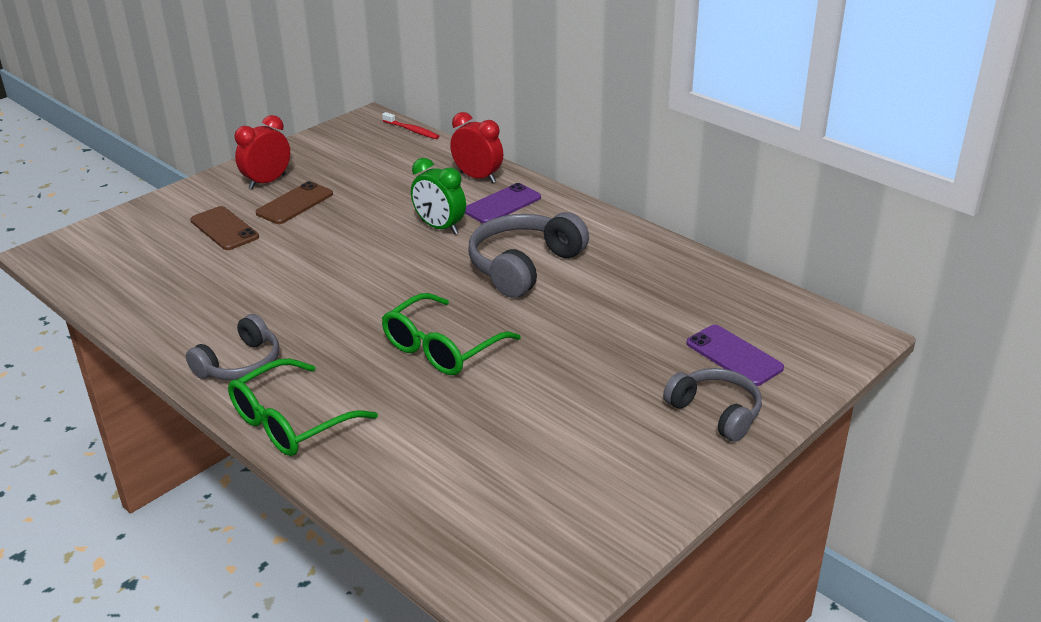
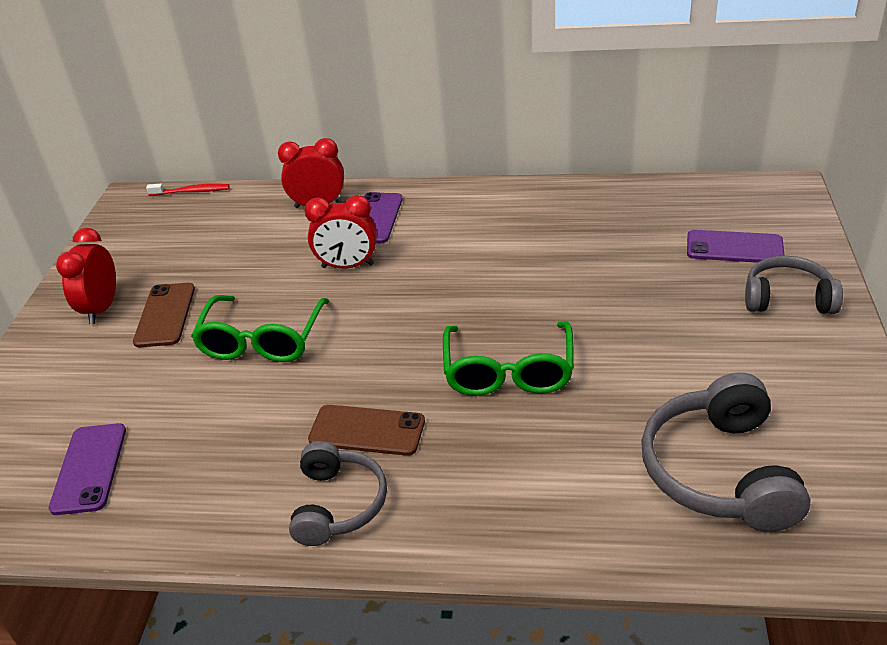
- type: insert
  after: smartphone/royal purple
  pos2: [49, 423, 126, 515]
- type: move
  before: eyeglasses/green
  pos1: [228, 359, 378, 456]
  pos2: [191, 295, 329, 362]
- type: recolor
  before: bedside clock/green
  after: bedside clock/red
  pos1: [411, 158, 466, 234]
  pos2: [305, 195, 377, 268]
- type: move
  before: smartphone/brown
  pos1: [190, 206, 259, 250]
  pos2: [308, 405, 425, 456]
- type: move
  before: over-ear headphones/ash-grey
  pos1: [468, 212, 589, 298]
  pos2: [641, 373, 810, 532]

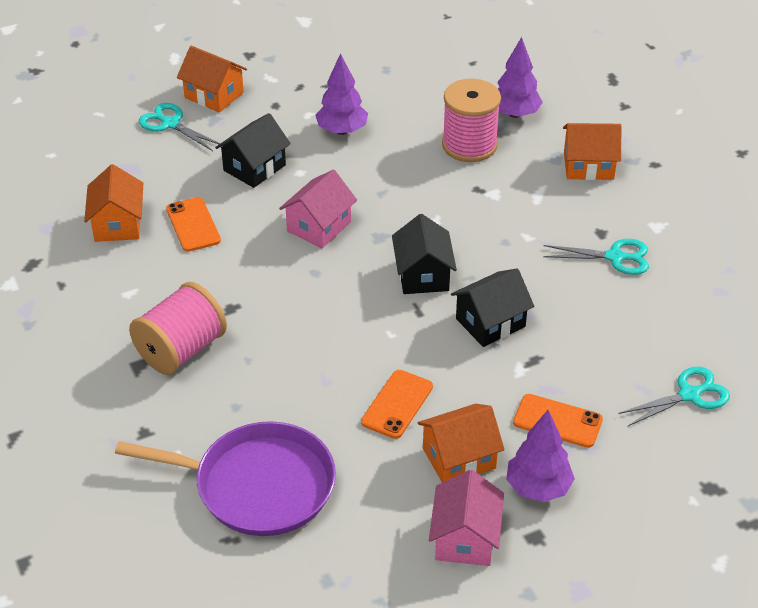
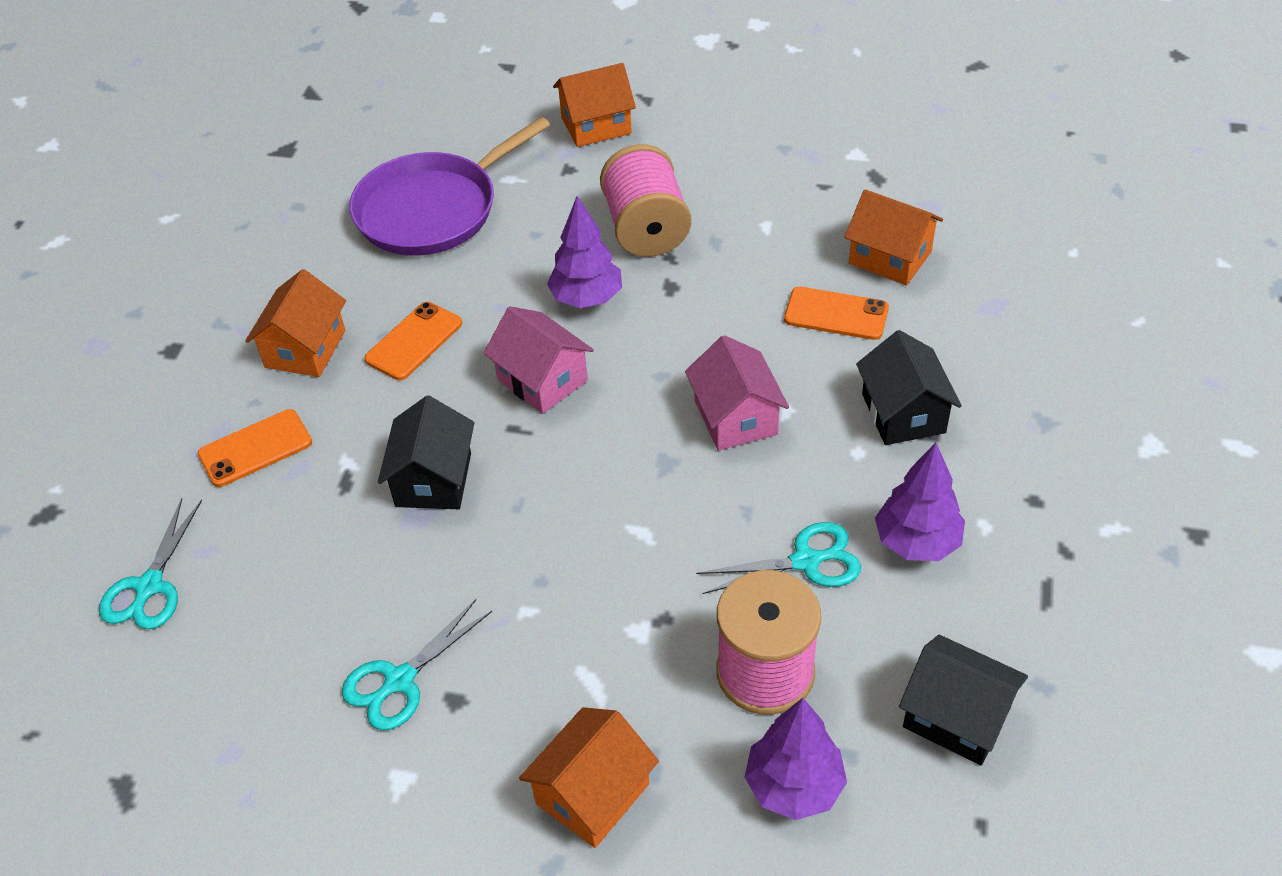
- type: rotate
  before: smartphone/orange-coloured
  pos1: [361, 370, 433, 439]
  pos2: [364, 302, 462, 380]
  turn: 60
- type: move
  before: toy house/pink
  pos1: [429, 470, 504, 566]
  pos2: [483, 306, 594, 414]
- type: move
  before: toy tree/royal purple
  pos1: [506, 410, 575, 502]
  pos2: [547, 196, 622, 308]
- type: move
  before: toy house/orange-coloured
  pos1: [177, 46, 247, 112]
  pos2: [553, 63, 636, 147]
- type: move
  before: shears/turquoise
  pos1: [139, 103, 220, 151]
  pos2: [696, 522, 861, 594]
- type: move
  before: toy house/black
  pos1: [392, 214, 457, 294]
  pos2: [899, 635, 1028, 765]

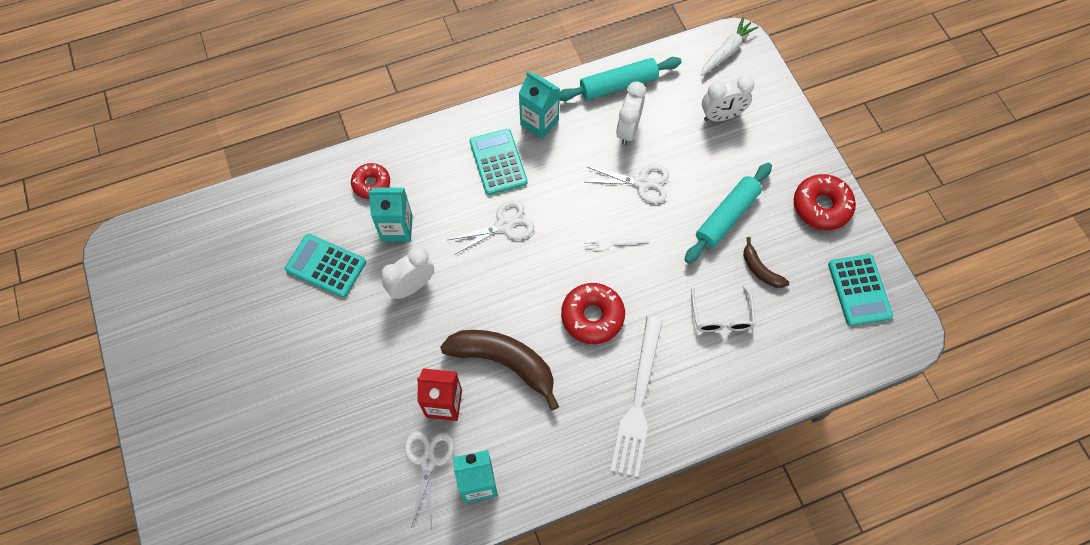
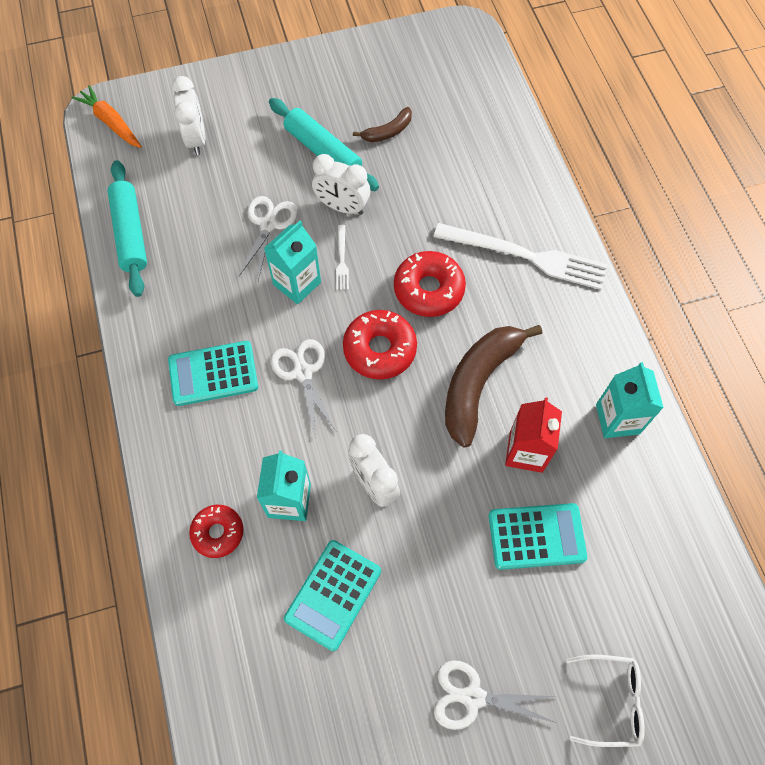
- type: recolor
  before: toy carrot/white
  after: toy carrot/orange-coloured
  pos1: [701, 17, 759, 76]
  pos2: [72, 85, 142, 148]
- type: move
  before: carton/turquoise
  pos1: [519, 71, 560, 139]
  pos2: [264, 221, 321, 304]
- type: move
  before: bedside clock/white
  pos1: [616, 81, 646, 145]
  pos2: [312, 154, 370, 215]
- type: move
  before: glazed donut/red
  pos1: [794, 174, 856, 230]
  pos2: [343, 310, 417, 379]
- type: move
  before: shears/white
  pos1: [404, 431, 454, 527]
  pos2: [434, 660, 558, 730]
- type: move
  before: adding machine/turquoise
  pos1: [828, 254, 893, 326]
  pos2: [489, 503, 587, 570]
- type: move
  before: eyeglasses/white
  pos1: [691, 285, 756, 332]
  pos2: [566, 654, 645, 747]

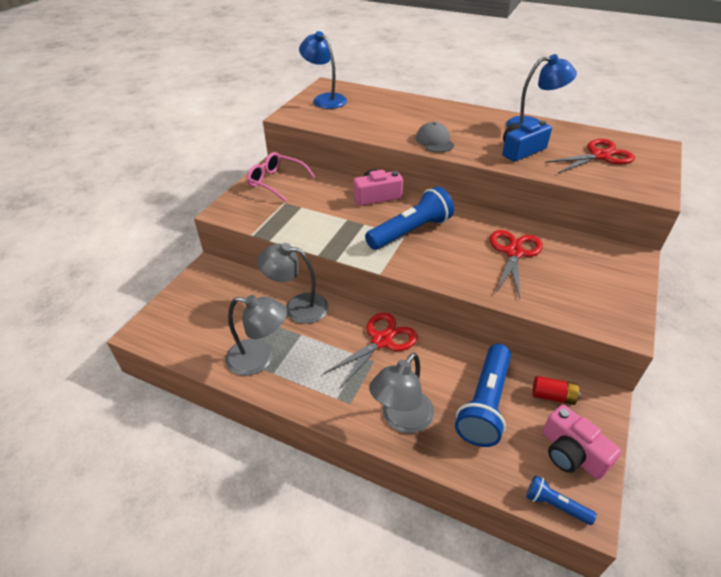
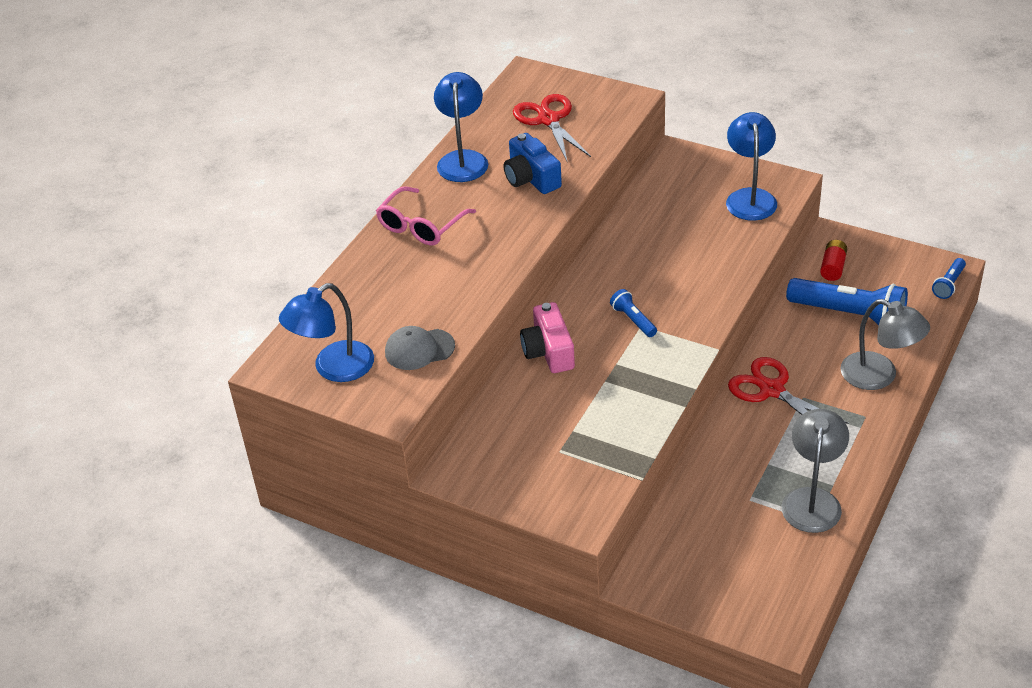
- type: move
  before: eyeglasses/pink
  pos1: [247, 152, 315, 202]
  pos2: [376, 186, 476, 245]
- type: move
  before: peaked cap/ash-grey
  pos1: [416, 122, 454, 153]
  pos2: [385, 326, 455, 370]
- type: resize
  before: pocket torch/blue
  pos1: [365, 187, 454, 250]
  pos2: [610, 289, 657, 337]
  scale: 0.48
- type: insert
  after: desk lamp/blue
  pos2: [726, 112, 777, 221]
- type: delete
  before: desk lamp/ash-grey
  pos1: [257, 243, 329, 324]
- type: delete
  before: shears/red
  pos1: [490, 230, 543, 299]
- type: delete
  before: compact camera/pink
  pos1: [542, 405, 621, 479]

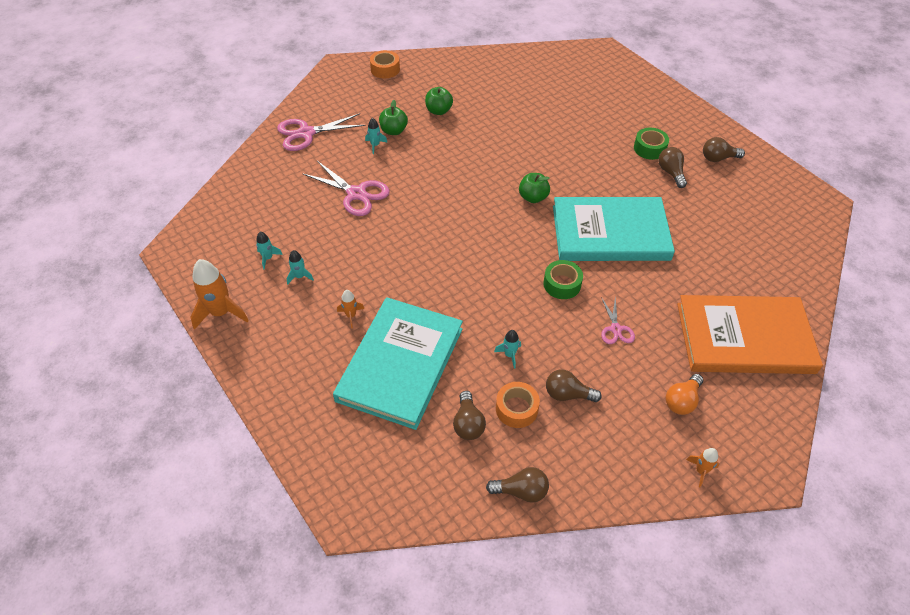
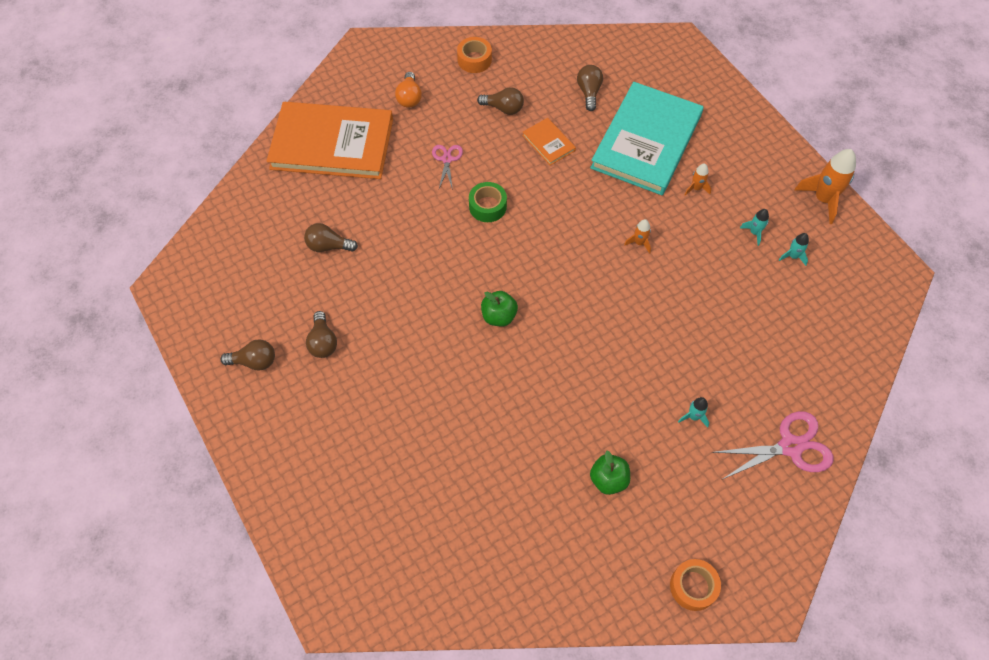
- type: move
  before: light bulb/brown
  pos1: [486, 467, 549, 503]
  pos2: [304, 223, 358, 252]
- type: rotate
  before: light bulb/orange-coloured
  pos1: [666, 374, 703, 415]
  pos2: [395, 72, 422, 108]
  turn: 135
- type: move
  before: tape/orange-coloured
  pos1: [496, 382, 540, 428]
  pos2: [457, 37, 492, 73]
- type: replace
  before: spaceship/turquoise
  after: hardcover/orange-coloured
  pos1: [494, 330, 521, 369]
  pos2: [522, 118, 576, 166]
- type: move
  before: spaceship/orange-coloured
  pos1: [686, 448, 719, 487]
  pos2: [624, 219, 651, 254]
- type: delete
  before: shears/pink
  pos1: [302, 161, 390, 216]
- type: delete
  before: apple/green
  pos1: [379, 100, 408, 135]
- type: delete
  before: hardcover/turquoise
  pos1: [553, 197, 675, 261]
- type: delete
  before: tape/green
  pos1: [634, 128, 669, 160]

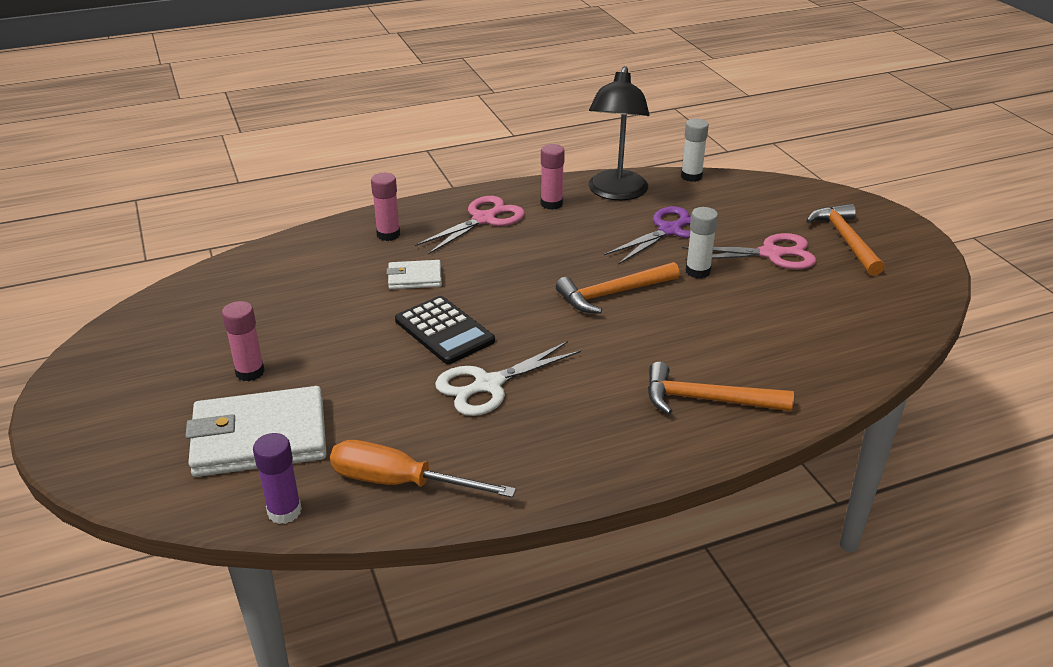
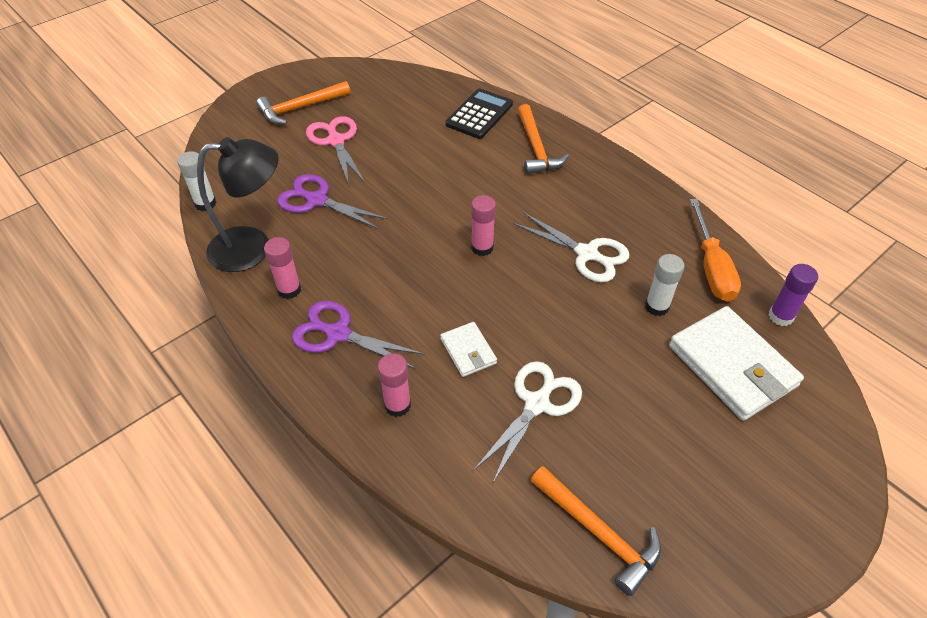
- type: recolor
  before: shears/pink
  after: shears/royal purple
  pos1: [415, 196, 525, 255]
  pos2: [292, 301, 425, 369]
- type: move
  before: adding machine/black
  pos1: [395, 296, 495, 364]
  pos2: [445, 88, 513, 139]
- type: move
  before: glue stick/pink
  pos1: [222, 301, 265, 381]
  pos2: [471, 195, 496, 256]
- type: insert
  after: shears/white
  pos2: [473, 361, 582, 482]
- type: move
  before: carpenter's hammer/orange-coloured
  pos1: [556, 262, 680, 313]
  pos2: [530, 466, 661, 596]
- type: move
  before: glue stick/white
  pos1: [686, 207, 718, 279]
  pos2: [645, 254, 685, 316]

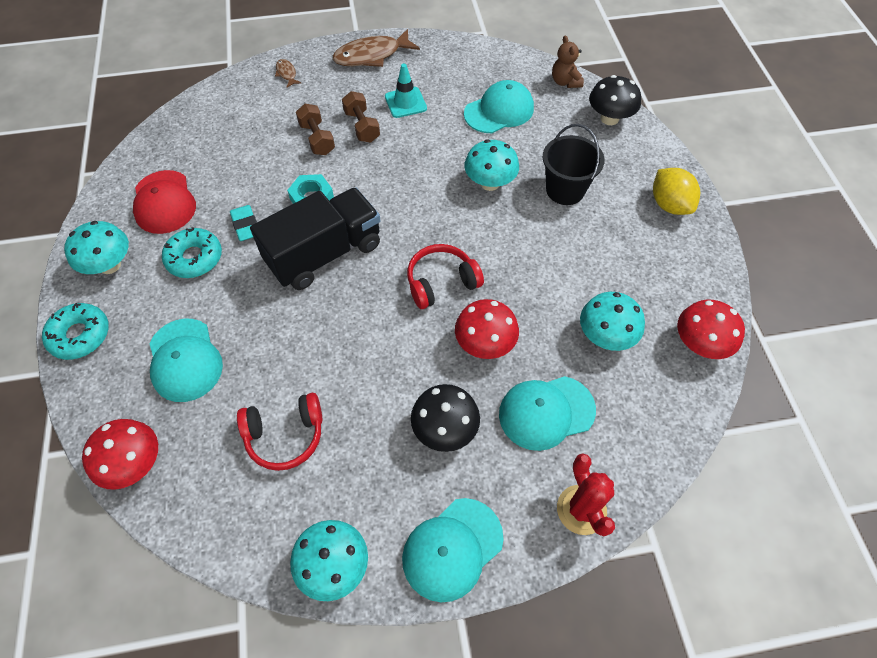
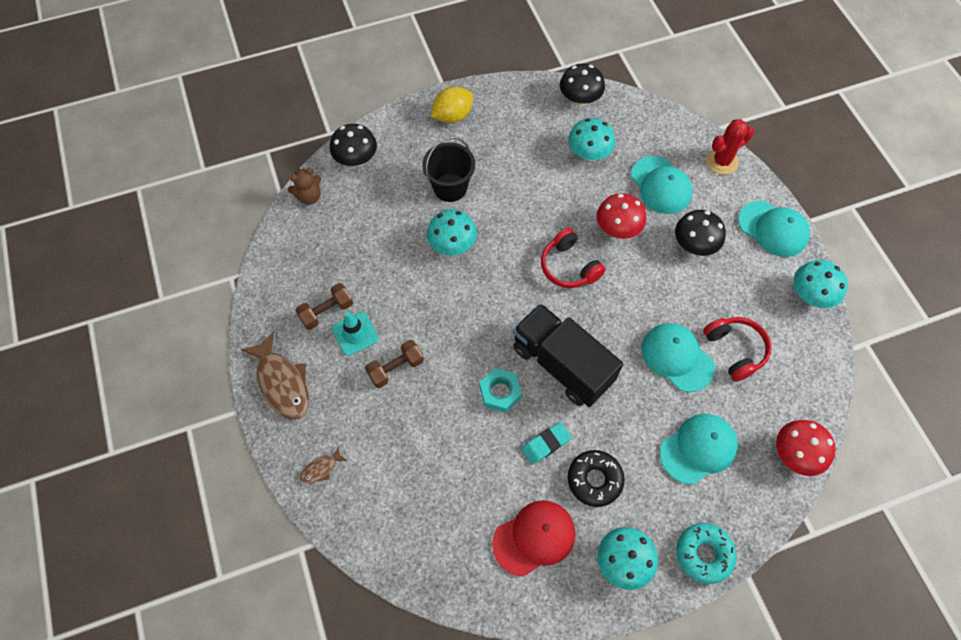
- type: move
  before: dumbbell/brown
  pos1: [296, 104, 335, 155]
  pos2: [295, 283, 353, 330]
- type: recolor
  before: toadstool/red
  after: toadstool/black
  pos1: [677, 299, 745, 359]
  pos2: [560, 64, 605, 106]
- type: recolor
  before: glazed donut/turquoise
  after: glazed donut/black
  pos1: [162, 227, 222, 278]
  pos2: [568, 450, 625, 507]
- type: move
  before: peaked cap/turquoise
  pos1: [464, 80, 534, 133]
  pos2: [641, 323, 715, 392]

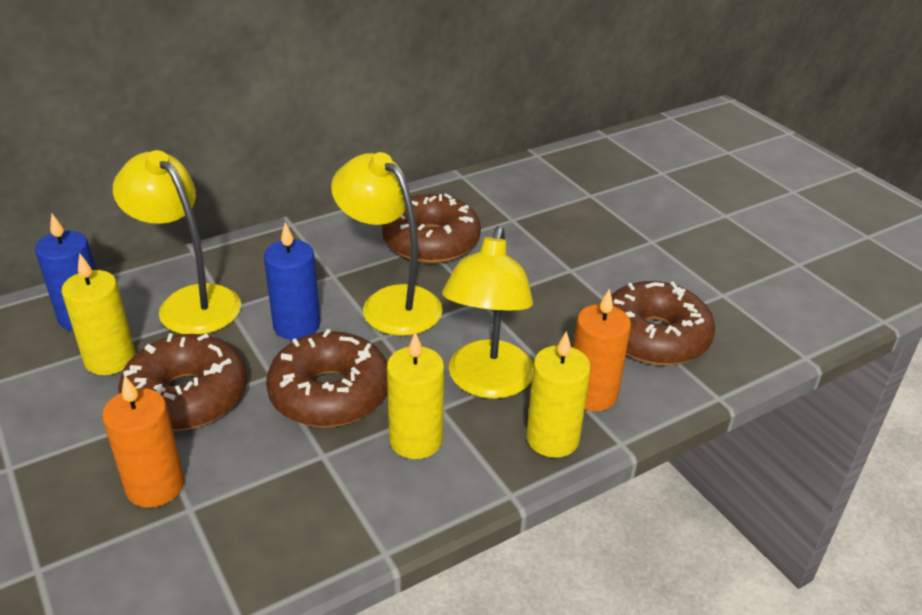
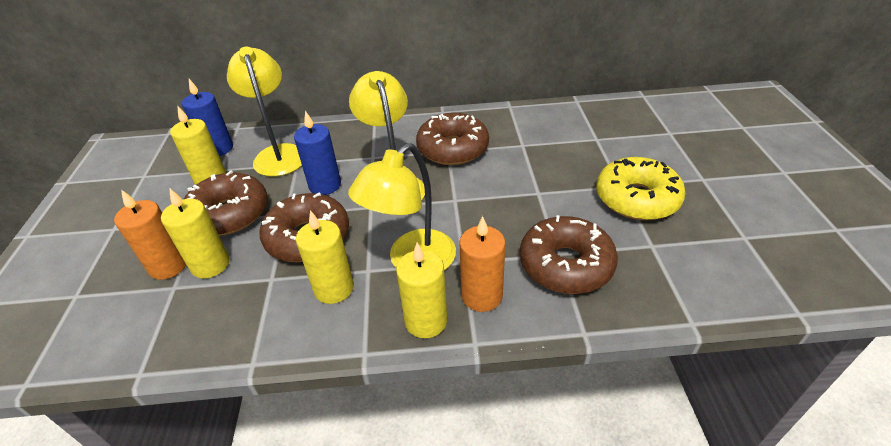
- type: insert
  after: wax candle/bright yellow
  pos2: [161, 189, 229, 278]
- type: insert
  after: glazed donut/bright yellow
  pos2: [596, 157, 686, 220]

